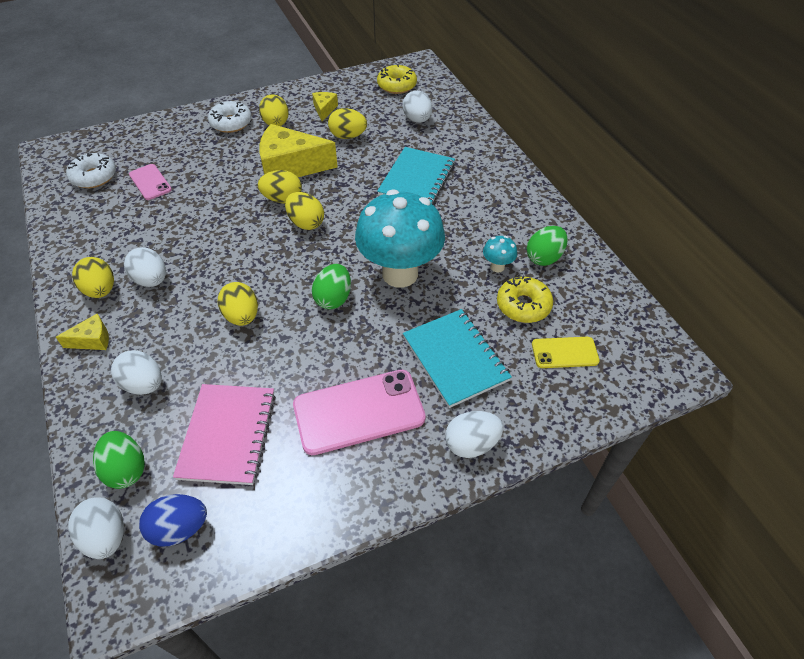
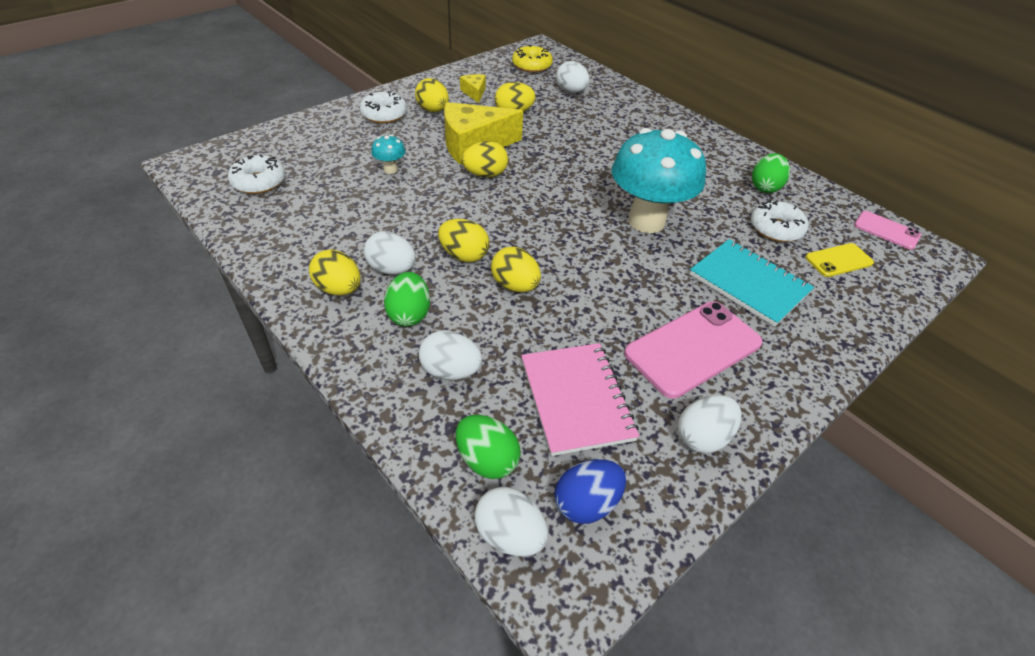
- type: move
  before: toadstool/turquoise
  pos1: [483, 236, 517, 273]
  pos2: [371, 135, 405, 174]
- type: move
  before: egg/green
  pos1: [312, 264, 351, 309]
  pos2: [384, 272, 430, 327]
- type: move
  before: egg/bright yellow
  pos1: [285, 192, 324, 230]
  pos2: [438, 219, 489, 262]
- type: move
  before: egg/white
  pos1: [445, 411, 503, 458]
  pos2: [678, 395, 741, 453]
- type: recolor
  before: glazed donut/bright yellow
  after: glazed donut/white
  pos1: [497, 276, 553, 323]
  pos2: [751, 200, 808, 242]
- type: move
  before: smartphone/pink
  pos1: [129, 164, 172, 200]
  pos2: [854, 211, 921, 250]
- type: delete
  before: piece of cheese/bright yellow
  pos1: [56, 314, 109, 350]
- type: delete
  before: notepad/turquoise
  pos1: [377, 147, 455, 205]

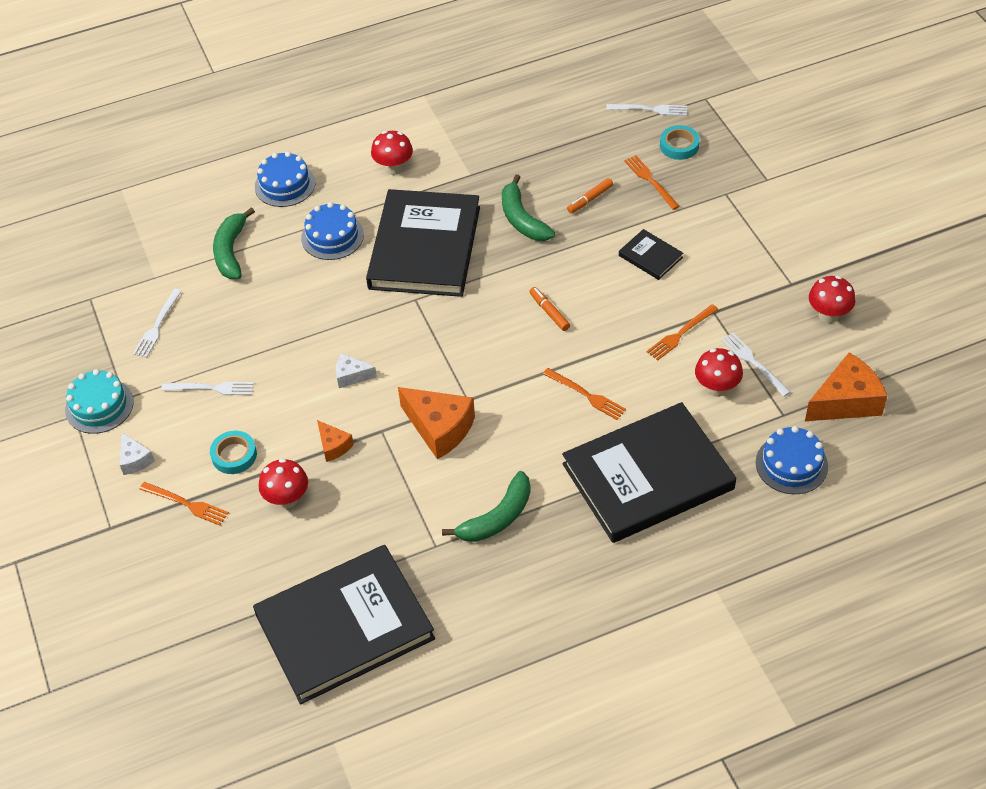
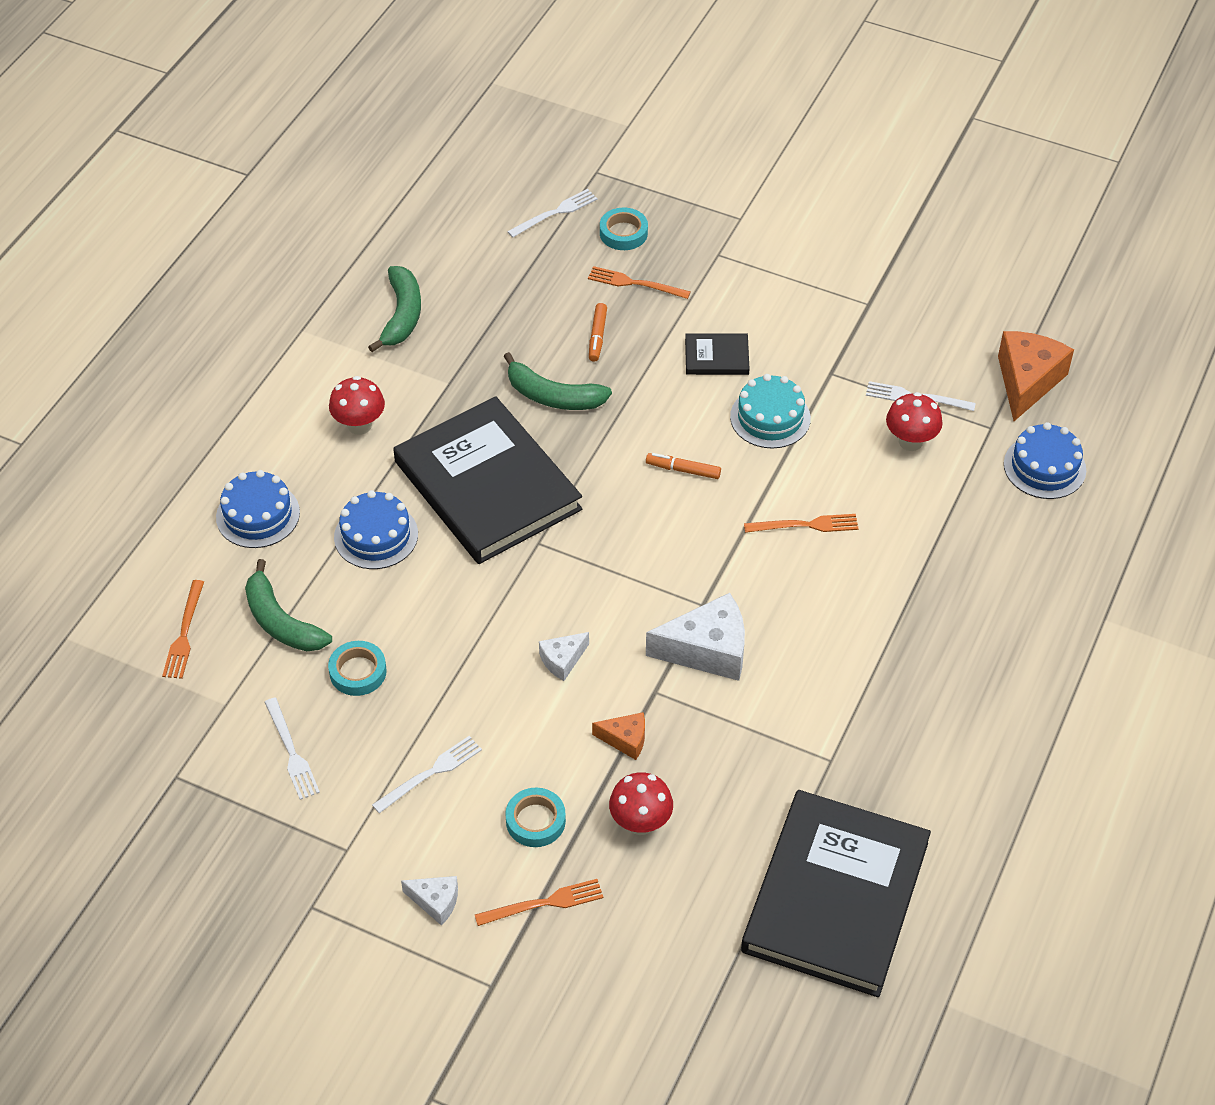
- type: move
  before: fork/orange-coloured
  pos1: [647, 304, 718, 361]
  pos2: [162, 580, 204, 679]
- type: insert
  after: tape/turquoise
  pos2: [328, 641, 387, 696]
- type: move
  before: banana/green
  pos1: [442, 471, 531, 542]
  pos2: [368, 266, 421, 352]
- type: recolor
  before: piece of cheese/orange-coloured
  after: piece of cheese/white
  pos1: [398, 387, 475, 459]
  pos2: [646, 593, 745, 681]
- type: move
  before: gateau/turquoise
  pos1: [65, 369, 134, 434]
  pos2: [730, 374, 811, 448]
- type: delete
  before: hardcover/black
  pos1: [562, 402, 736, 543]
- type: delete
  before: toadstool/red
  pos1: [809, 276, 856, 323]

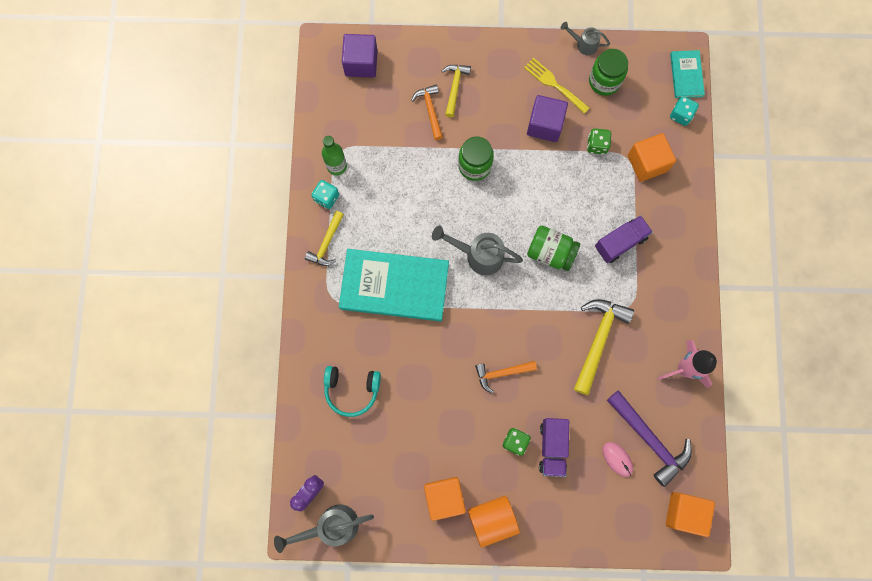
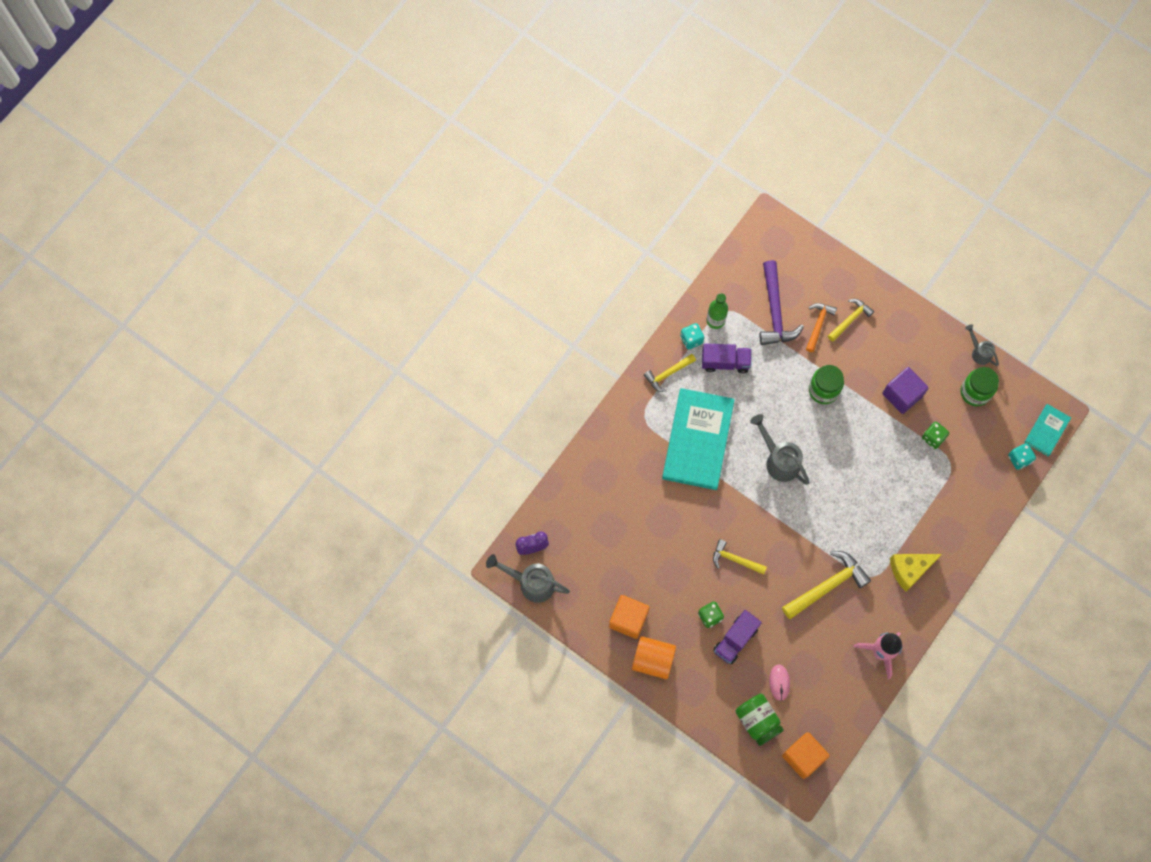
- type: rotate
  before: hardcover/turquoise
  pos1: [339, 249, 449, 321]
  pos2: [662, 388, 735, 490]
  turn: 60
- type: move
  before: toy truck/royal purple
  pos1: [595, 215, 653, 263]
  pos2: [702, 343, 752, 374]
- type: recolor
  before: carpenter's hammer/orange-coloured
  after: carpenter's hammer/bright yellow
  pos1: [475, 361, 537, 393]
  pos2: [713, 539, 767, 575]
- type: move
  before: preserve jar/green
  pos1: [527, 225, 580, 271]
  pos2: [735, 694, 784, 746]
- type: move
  before: carpenter's hammer/royal purple
  pos1: [607, 390, 692, 487]
  pos2: [760, 260, 804, 345]
- type: insert
  after: piece of cheese/bright yellow
  pos2: [890, 554, 942, 591]
- type: delete
  before: over-ear headphones/turquoise
  pos1: [324, 366, 381, 417]
- type: delete
  before: solid cube/royal purple
  pos1: [342, 34, 377, 78]
- type: delete
  before: fork/bright yellow
  pos1: [524, 58, 590, 114]
- type: delete
  before: solid cube/orange-coloured
  pos1: [628, 133, 676, 182]

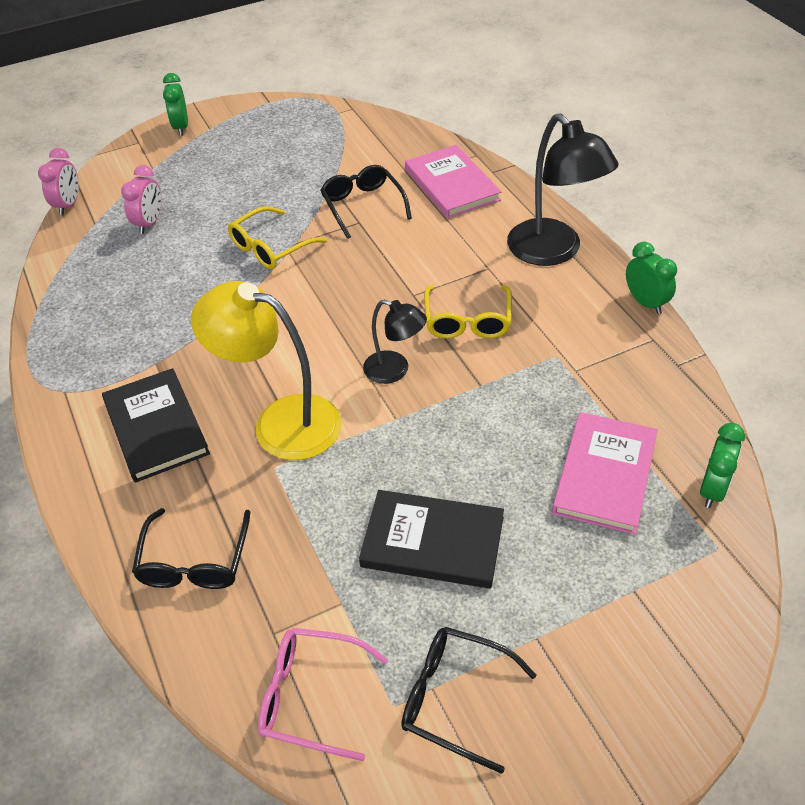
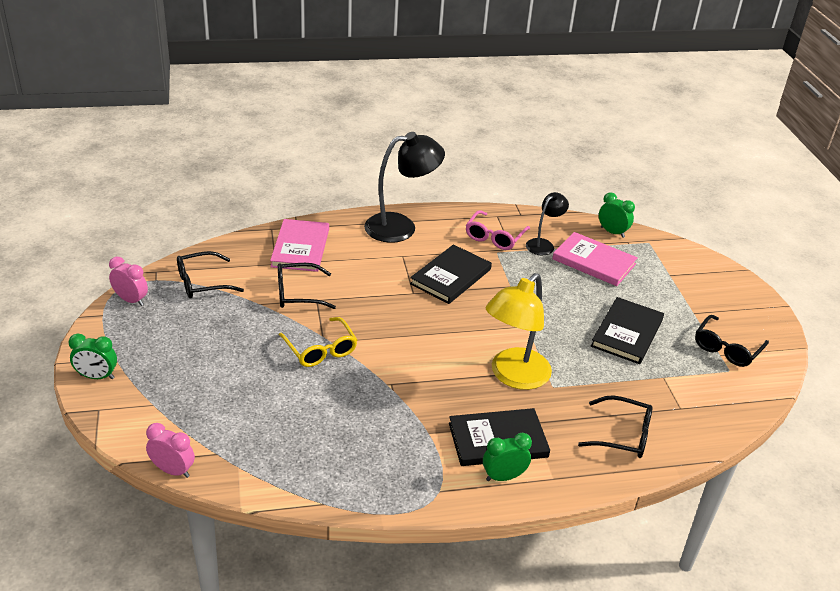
- type: move
  before: bedside clock/pink
  pos1: [121, 165, 161, 234]
  pos2: [109, 257, 148, 306]
- type: insert
  after: eyeglasses/black
  pos2: [177, 251, 244, 298]
- type: rotate
  before: hardcover/pink
  pos1: [405, 145, 501, 219]
  pos2: [270, 219, 329, 272]
  turn: -75
- type: replace
  before: eyeglasses/bright yellow
  after: hardcover/black
  pos1: [424, 285, 512, 339]
  pos2: [410, 244, 492, 304]
- type: move
  before: eyeglasses/pink
  pos1: [258, 628, 388, 761]
  pos2: [466, 210, 530, 250]
- type: move
  before: bedside clock/green
  pos1: [626, 242, 677, 314]
  pos2: [483, 433, 532, 481]
- type: move
  before: desk lamp/black
  pos1: [363, 299, 427, 384]
  pos2: [526, 192, 569, 255]

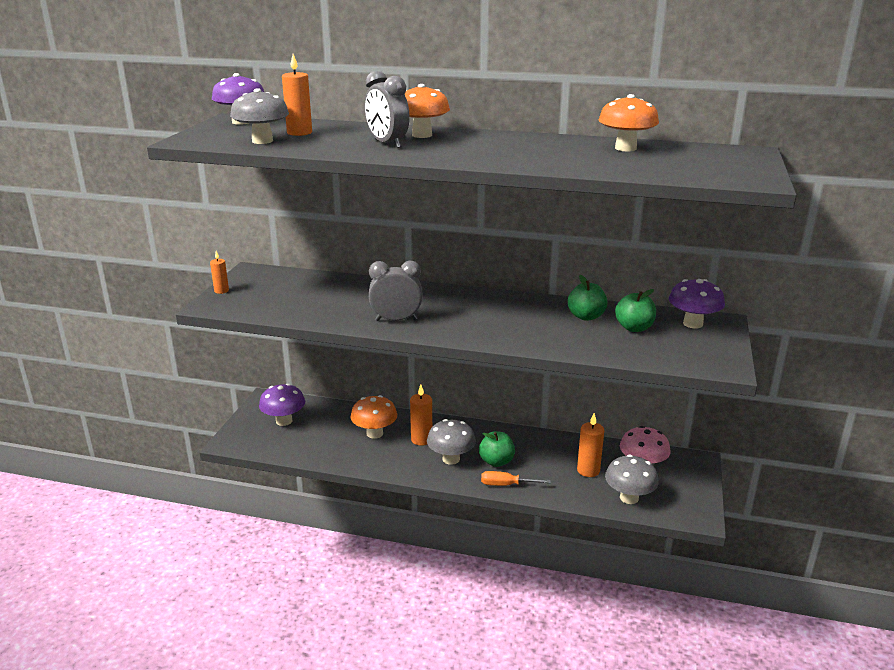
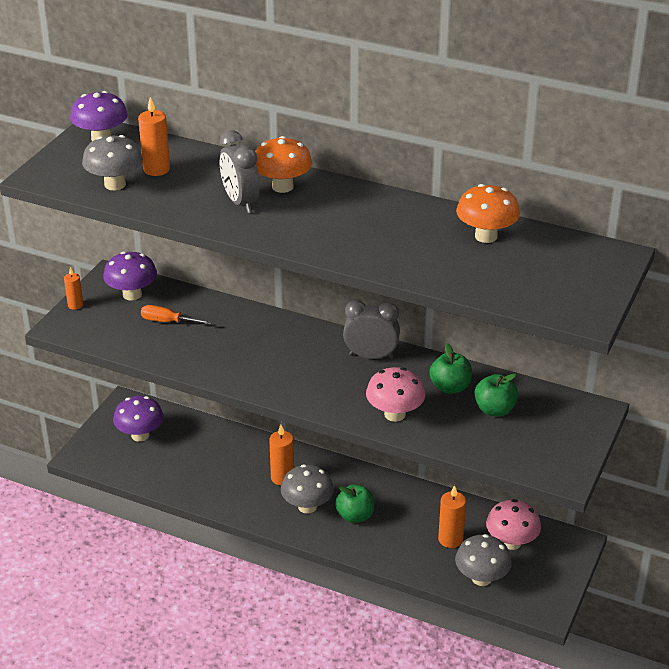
- type: move
  before: toadstool/royal purple
  pos1: [669, 279, 725, 328]
  pos2: [103, 251, 157, 301]
- type: move
  before: flat screwdriver/orange-coloured
  pos1: [481, 471, 551, 486]
  pos2: [141, 305, 212, 325]
- type: move
  before: bedside clock/ash-grey
  pos1: [369, 261, 423, 321]
  pos2: [343, 300, 400, 359]
- type: insert
  after: toadstool/pink
  pos2: [366, 367, 425, 422]
- type: delete
  before: toadstool/orange-coloured
  pos1: [350, 395, 397, 439]

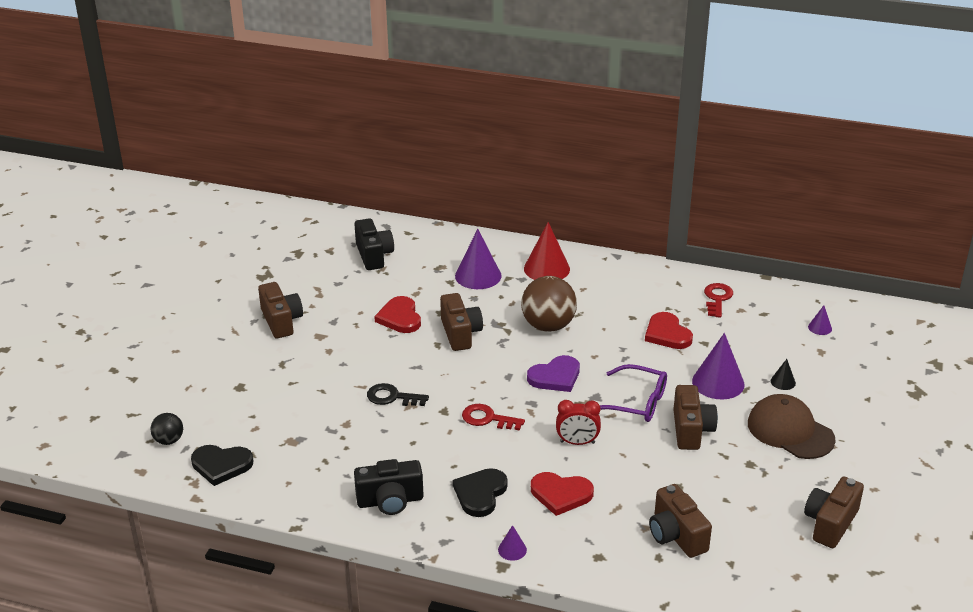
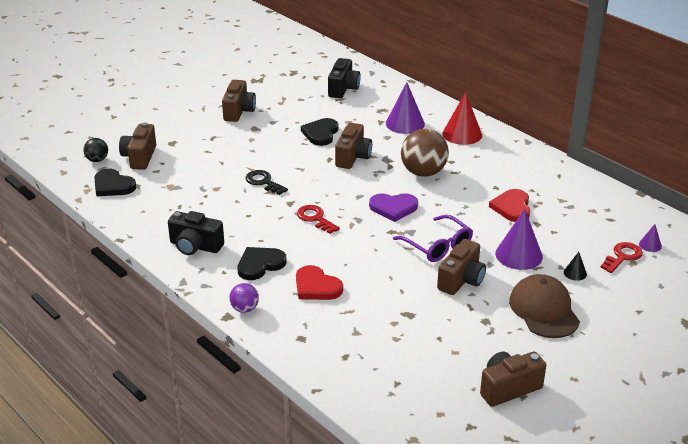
- type: move
  before: compact camera/brown
  pos1: [649, 484, 712, 558]
  pos2: [119, 122, 156, 170]
- type: replace
  before: solid cone/royal purple
  after: sphere/royal purple
  pos1: [498, 525, 527, 561]
  pos2: [229, 283, 259, 313]
- type: recolor
  before: love heart/red
  after: love heart/black
  pos1: [374, 296, 421, 333]
  pos2: [301, 118, 338, 146]
- type: move
  before: door key/red
  pos1: [704, 283, 733, 318]
  pos2: [600, 242, 643, 273]
- type: delete
  before: bedside clock/red
  pos1: [556, 400, 601, 445]

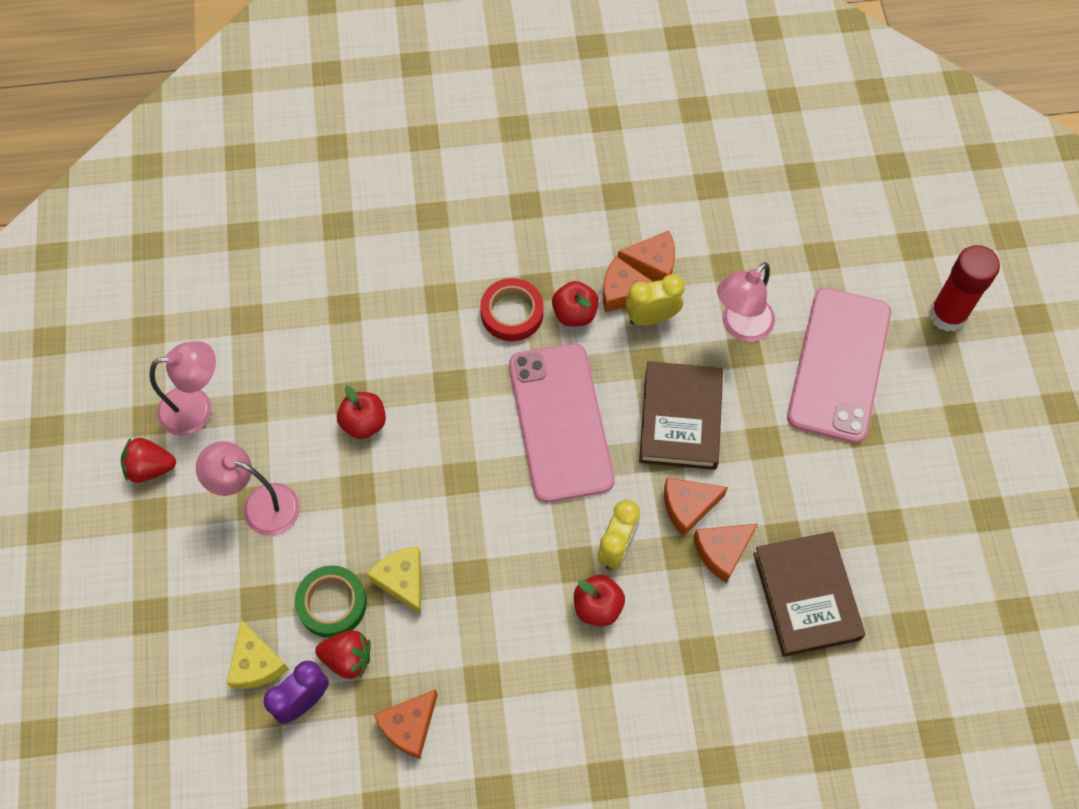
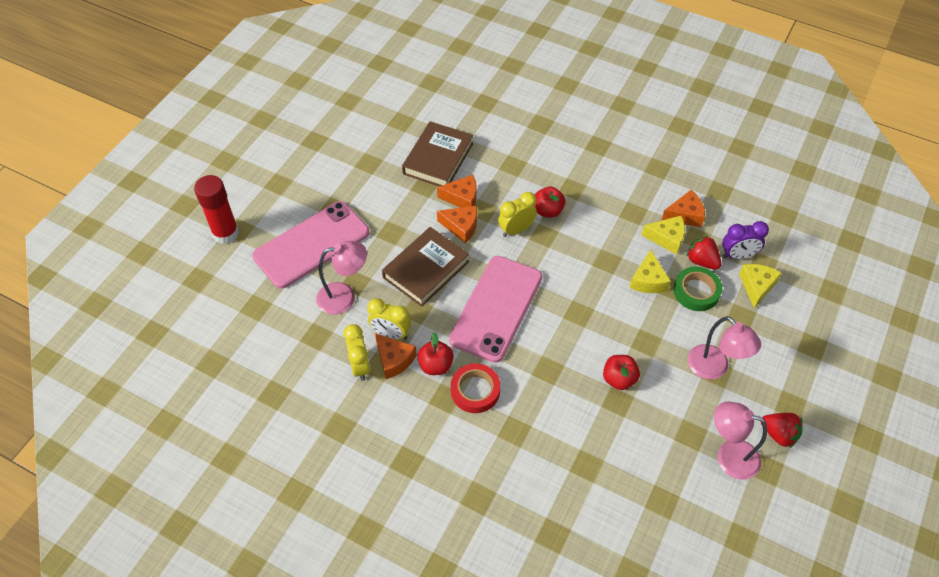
- type: replace
  before: piece of cheese/orange-coloured
  after: bedside clock/bright yellow
  pos1: [618, 231, 675, 281]
  pos2: [344, 324, 370, 381]
- type: insert
  after: piece of cheese/bright yellow
  pos2: [642, 216, 685, 255]

